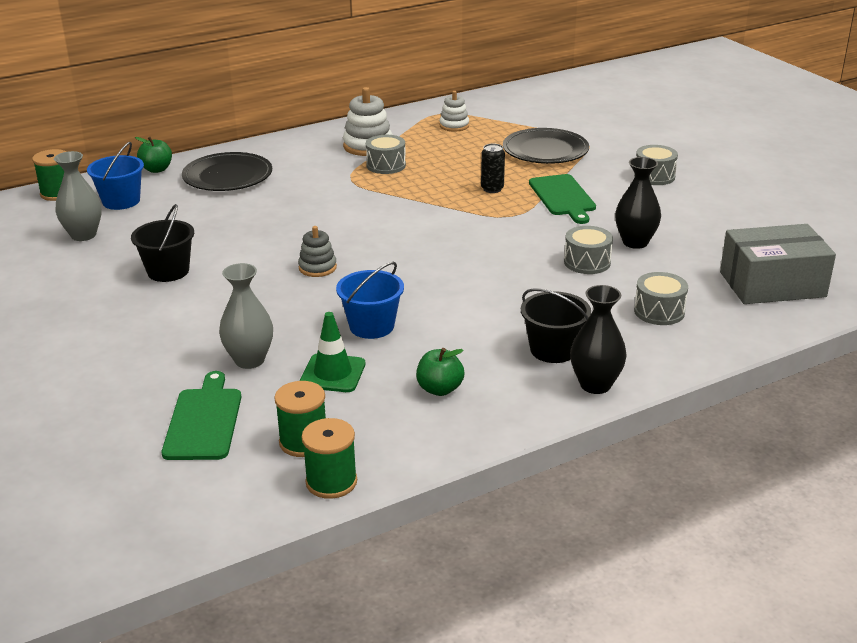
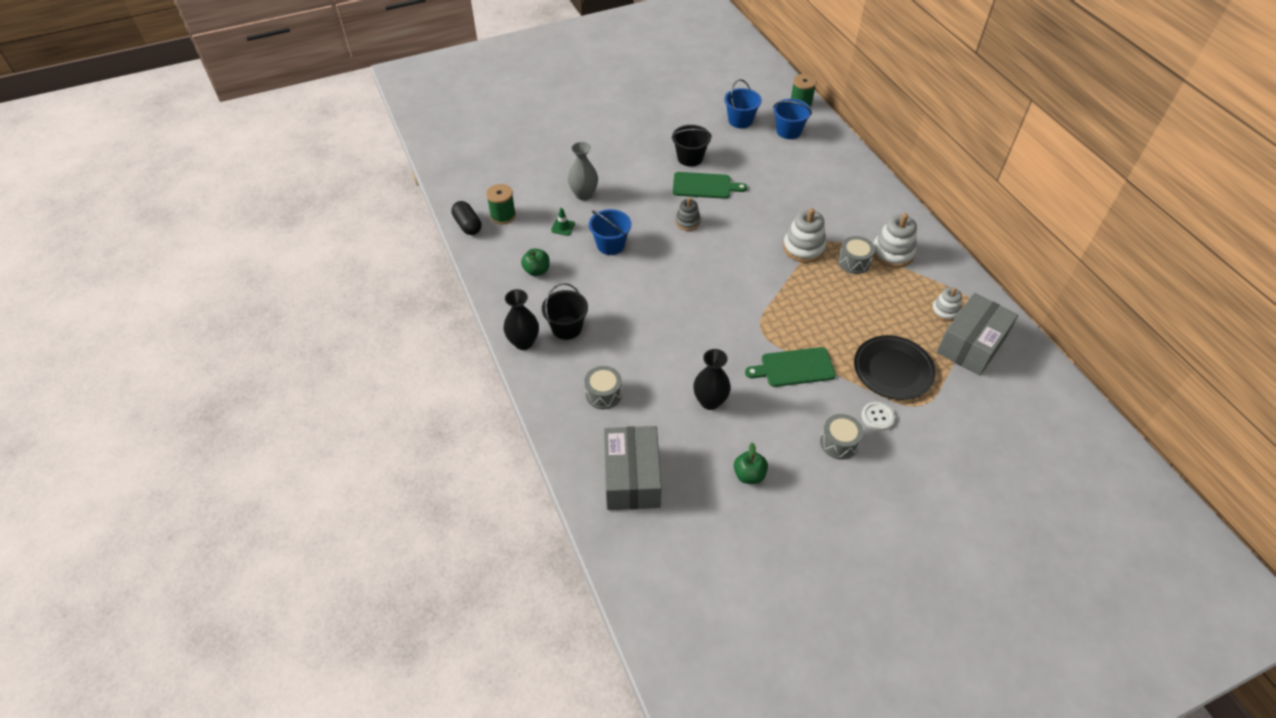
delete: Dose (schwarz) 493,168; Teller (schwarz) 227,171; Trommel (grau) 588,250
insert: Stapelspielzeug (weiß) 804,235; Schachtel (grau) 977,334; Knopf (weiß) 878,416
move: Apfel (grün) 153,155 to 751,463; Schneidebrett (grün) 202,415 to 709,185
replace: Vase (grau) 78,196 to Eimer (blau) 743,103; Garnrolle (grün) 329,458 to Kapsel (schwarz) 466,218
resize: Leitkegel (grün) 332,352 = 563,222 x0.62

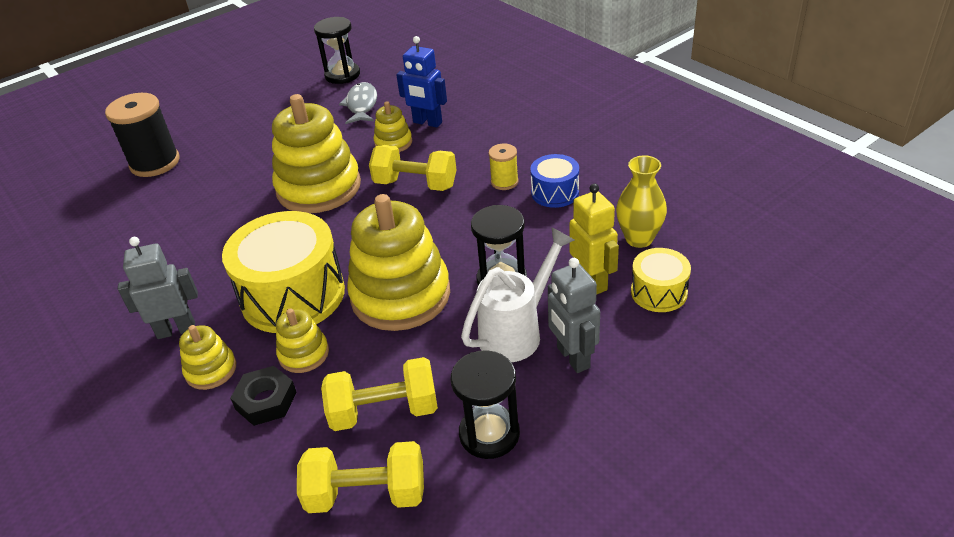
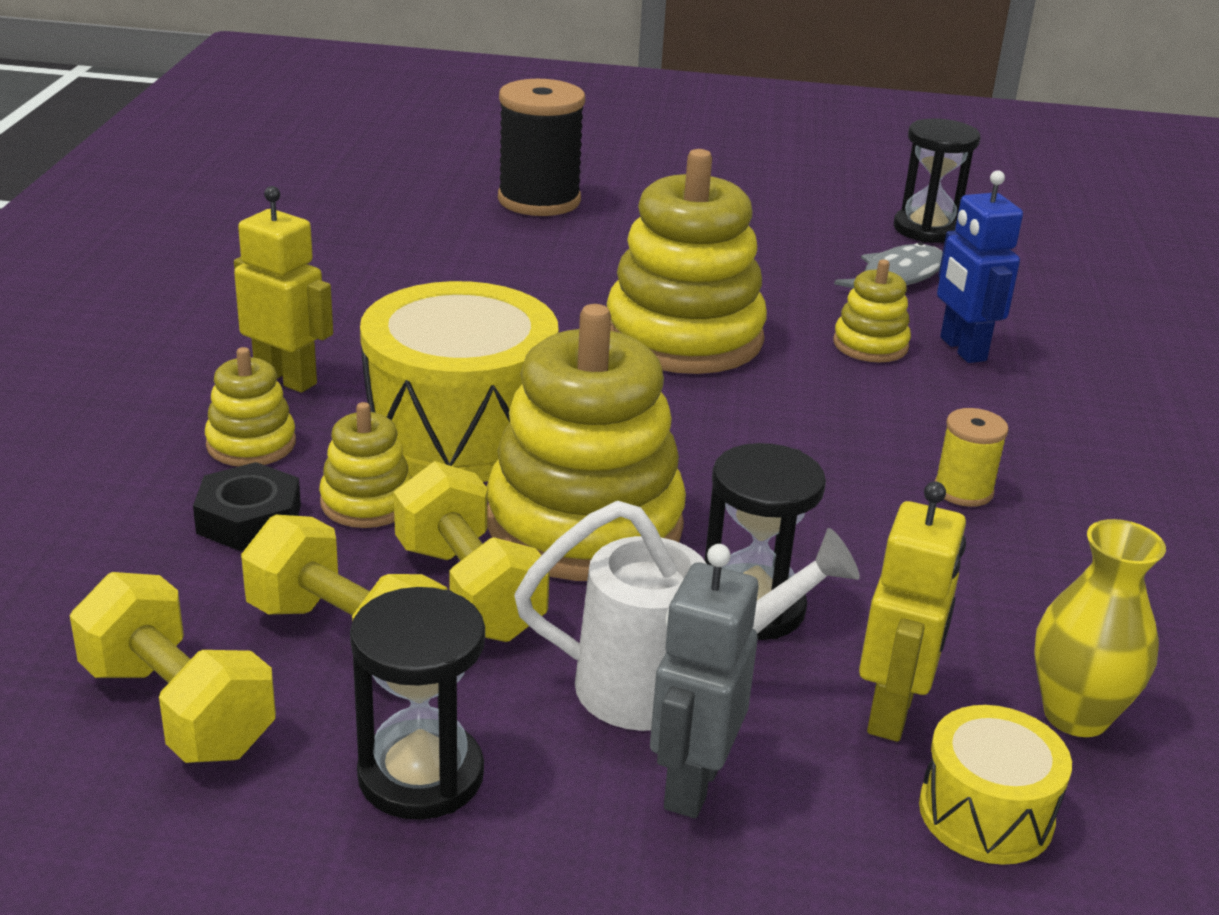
delete: Trommel (blau) 554,181
move: Hantel (gelb) 412,168 to 472,551
recolor: Roboter (grau) 158,288 to Roboter (gelb) 283,289

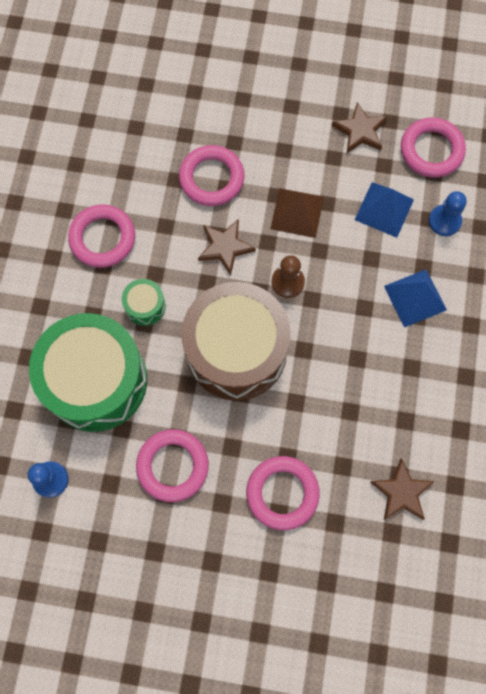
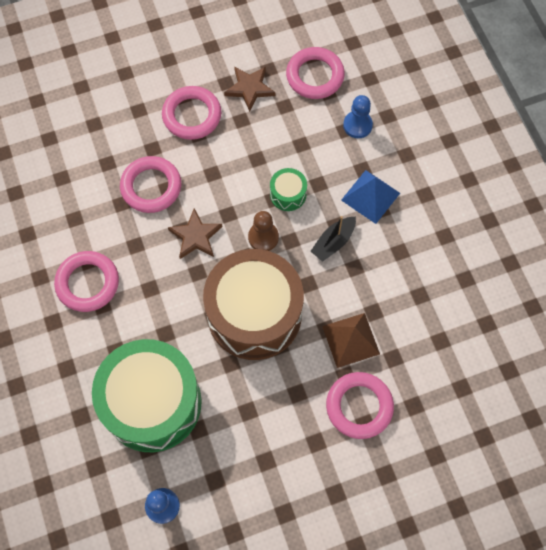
delete: Pyramide (blau) 384,210; Stern (braun) 402,489
insert: Boot (schwarz) 333,239
move: Pyramide (braun) 297,213 to 351,340; Trommel (grün) 144,302 to 288,189; Ring (rosa) 172,465 to 191,113

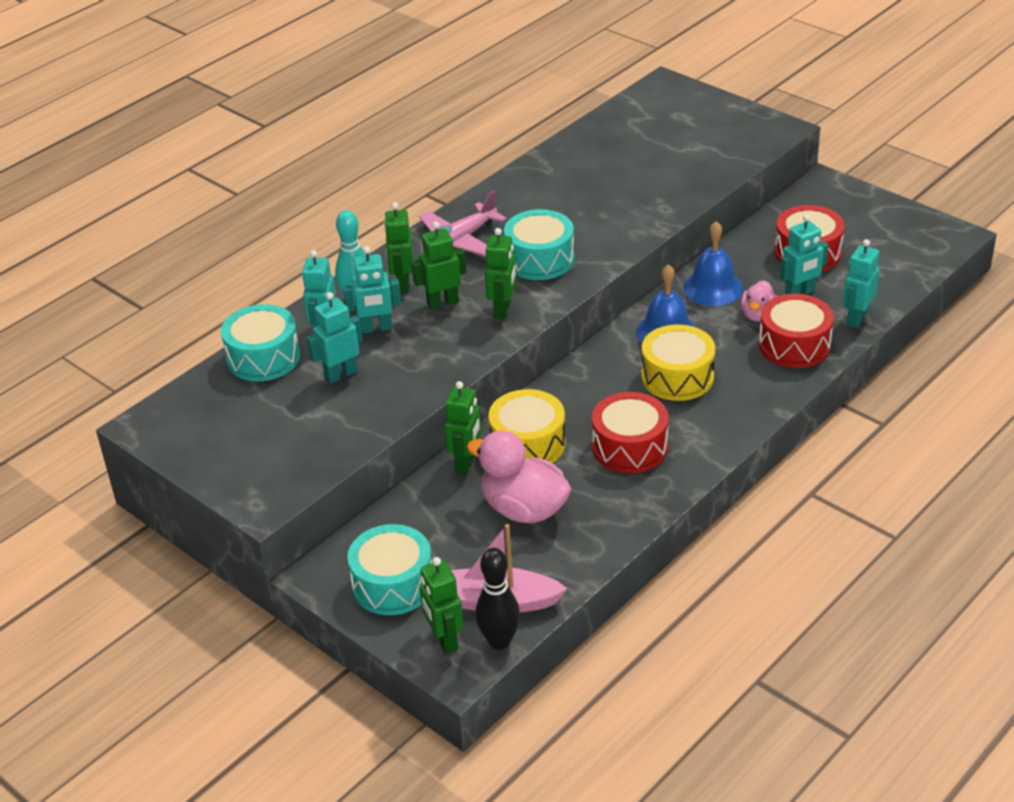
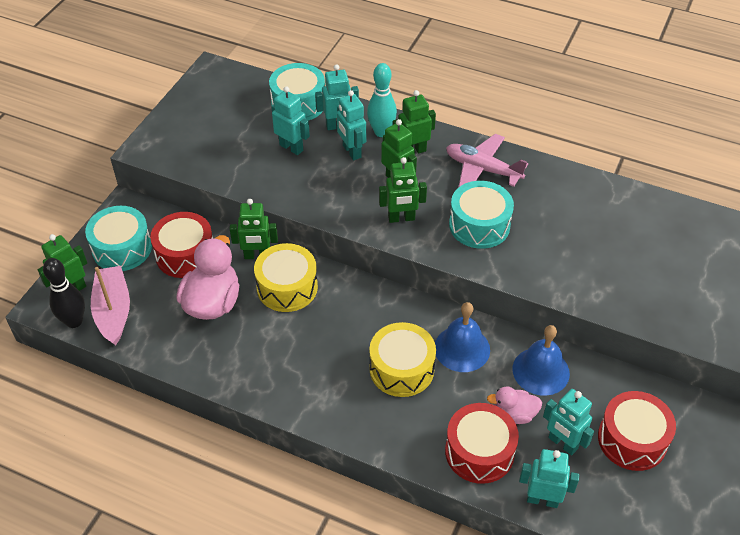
move: Trommel (rot) 630,432 to 181,245

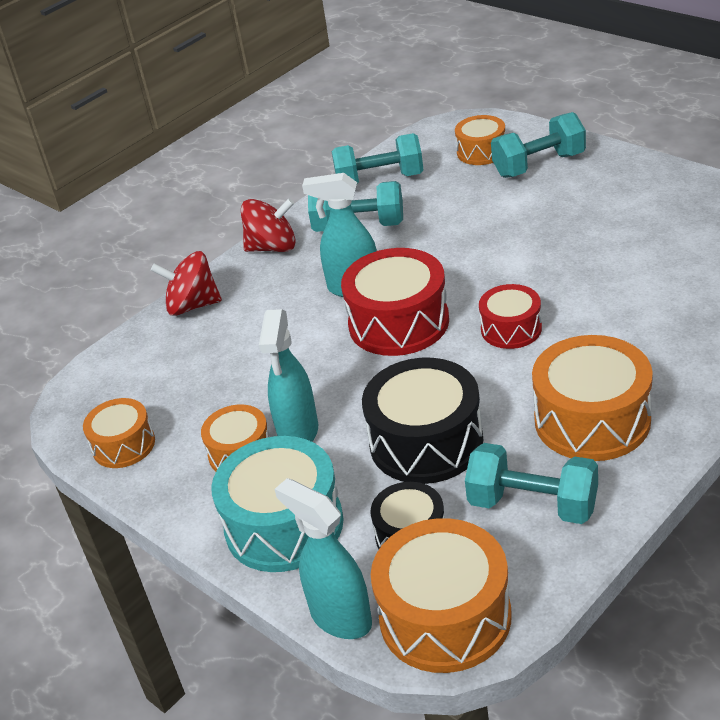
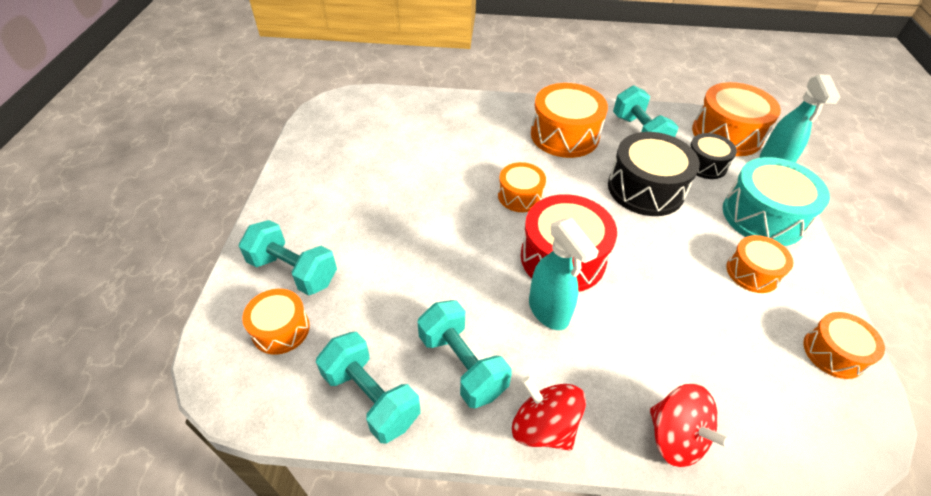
delete: Sprühflasche (türkis) 288,375
recolor: Trommel (rot) 510,316 to Trommel (orange) 522,187

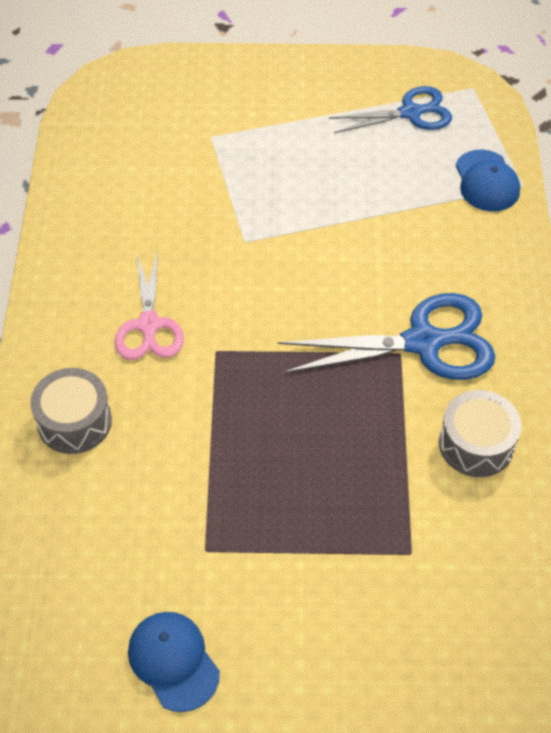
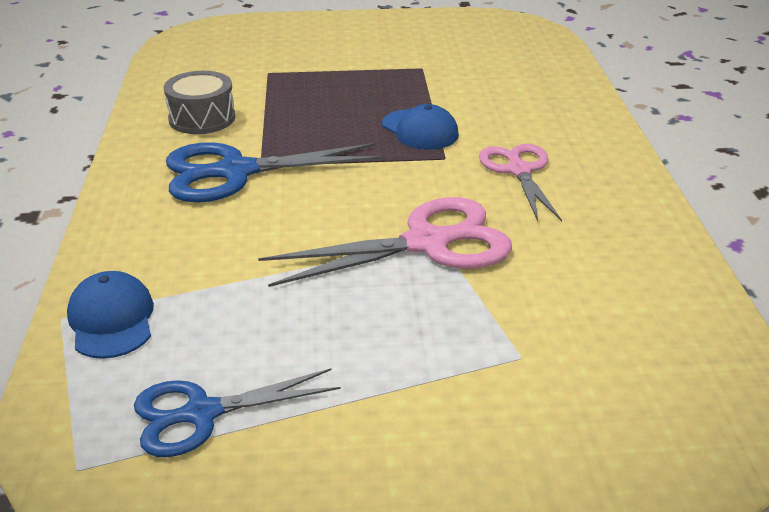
delete: Trommel (grau) 71,411
insert: Schere (rosa) 385,242
move: Kappe (blau) 174,662 to 420,127

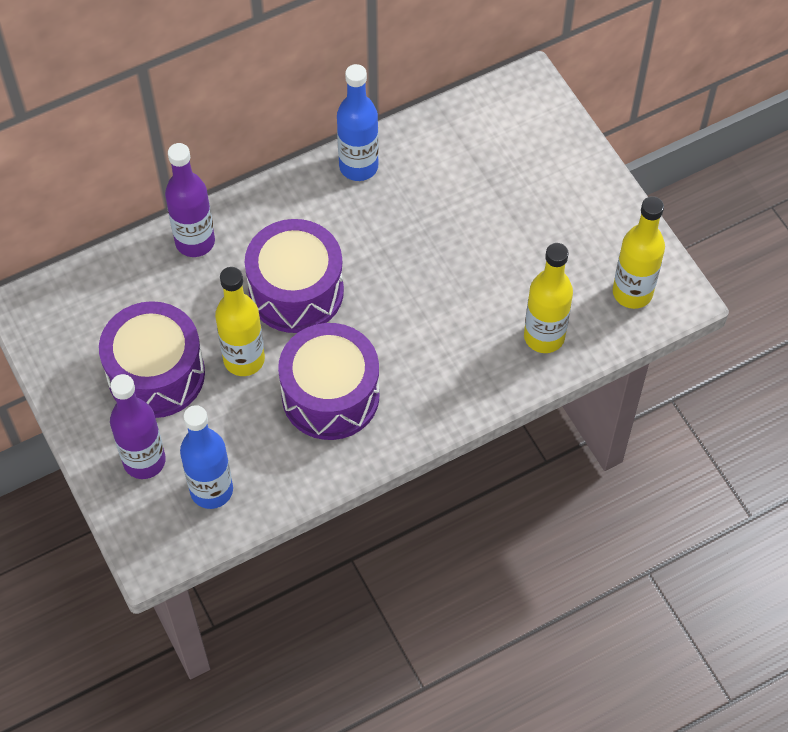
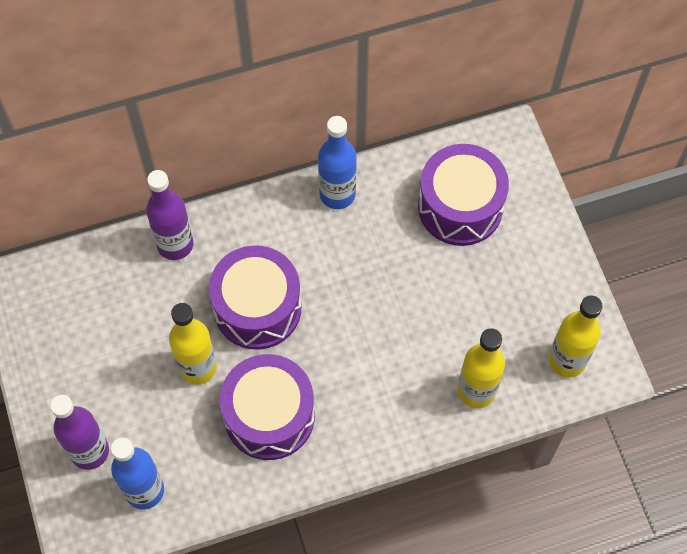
move: Trommel (lila) 152,359 to 463,195

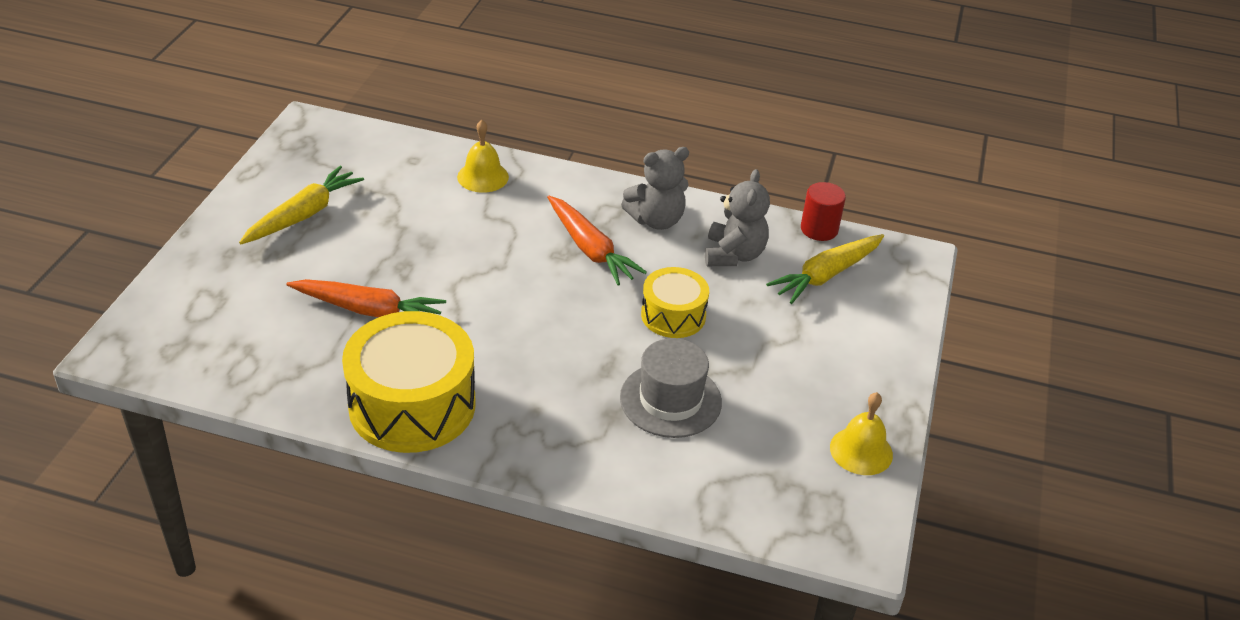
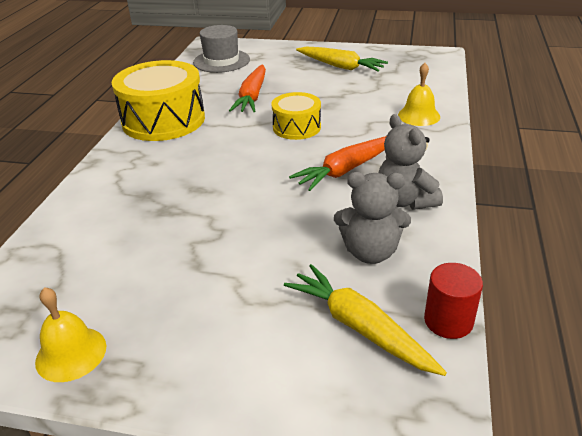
move: Trommel (gelb) 675,302 to 296,116; Hut (grau) 671,388 to 221,49

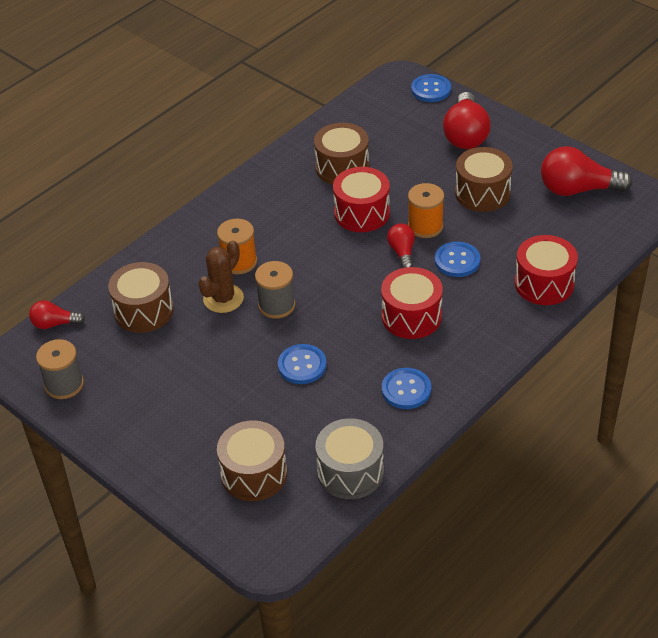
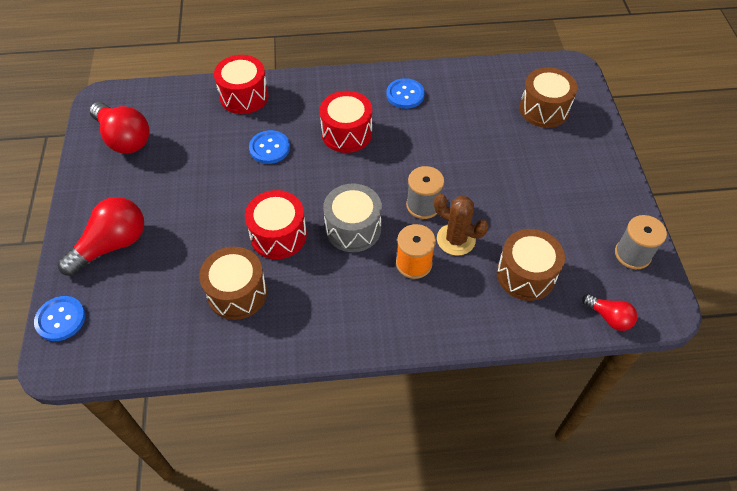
delete: Trommel (braun) 484,179; Garnrolle (orange) 426,210; Glühbirne (rot) 401,245; Knopf (blau) 302,364
move: Trommel (grau) 349,458 to 352,218
rotate: Kaktus (braun) 221,276 = 461,225 45 degrees clockwise

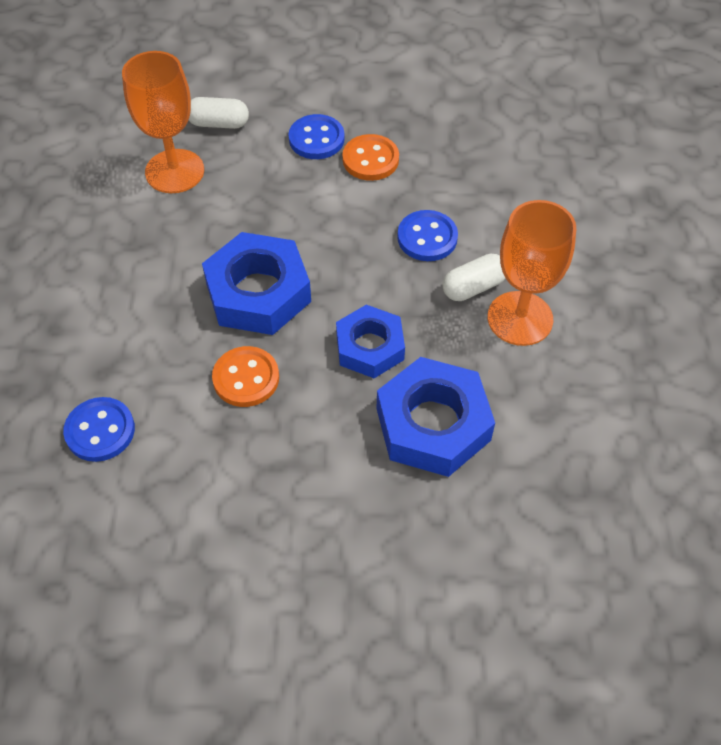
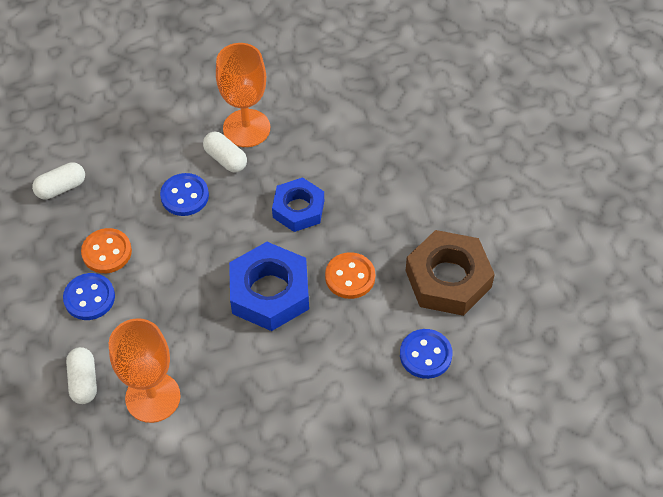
delete: Sechskantmutter (blau) 436,417
insert: Kapsel (weiß) 58,180; Sechskantmutter (braun) 450,273

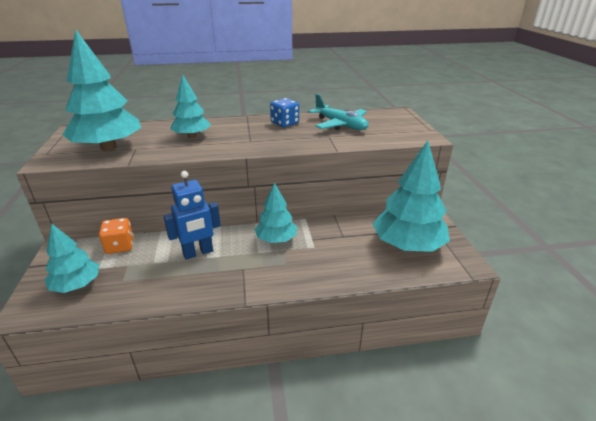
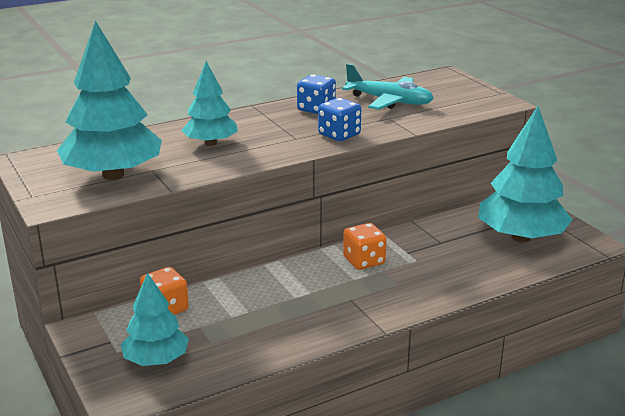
delete: Roboter (blau) 192,215
insert: Spielwürfel (blau) 339,119
replace: Baum (türkis) 276,213 to Spielwürfel (orange) 365,246

